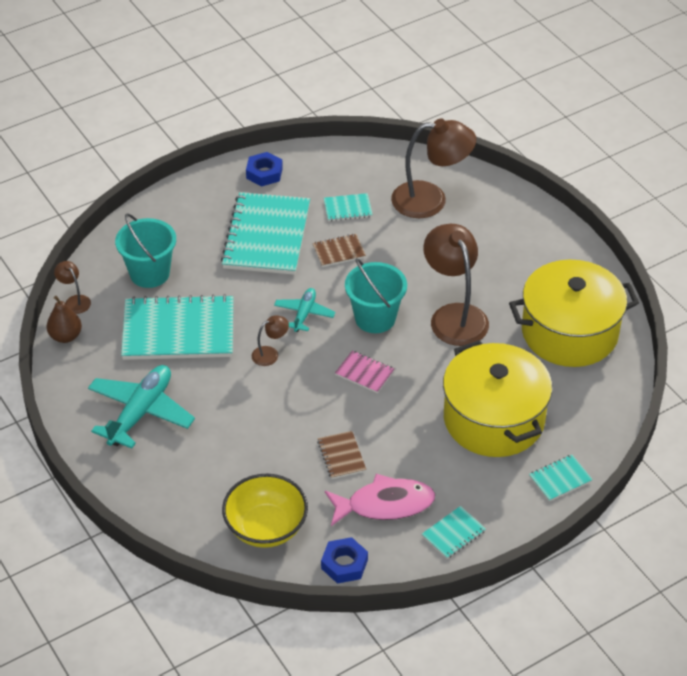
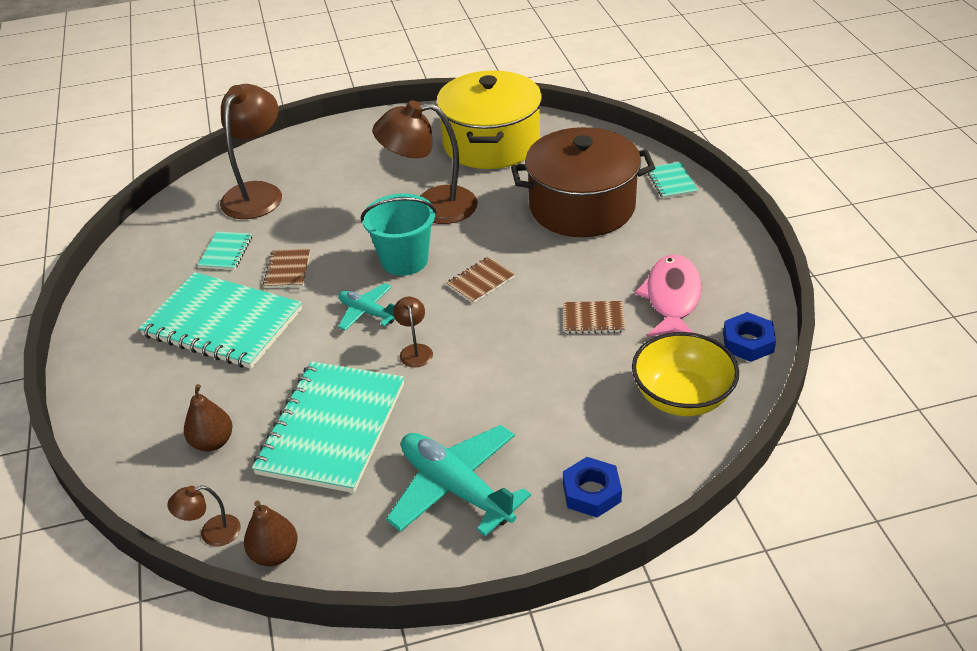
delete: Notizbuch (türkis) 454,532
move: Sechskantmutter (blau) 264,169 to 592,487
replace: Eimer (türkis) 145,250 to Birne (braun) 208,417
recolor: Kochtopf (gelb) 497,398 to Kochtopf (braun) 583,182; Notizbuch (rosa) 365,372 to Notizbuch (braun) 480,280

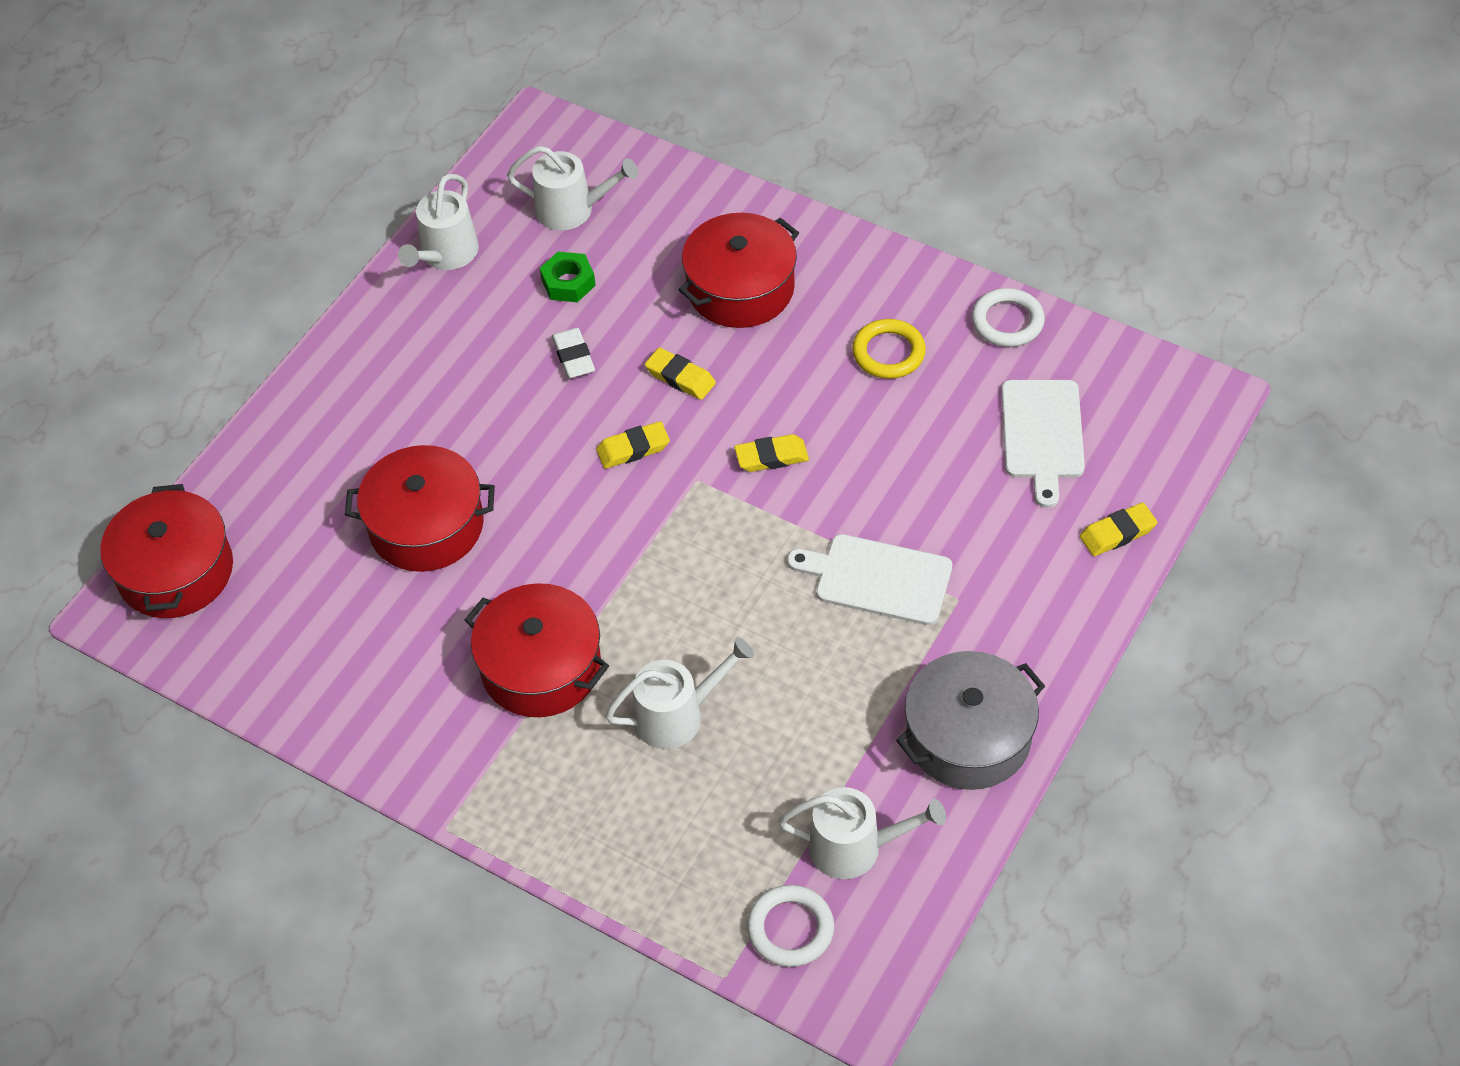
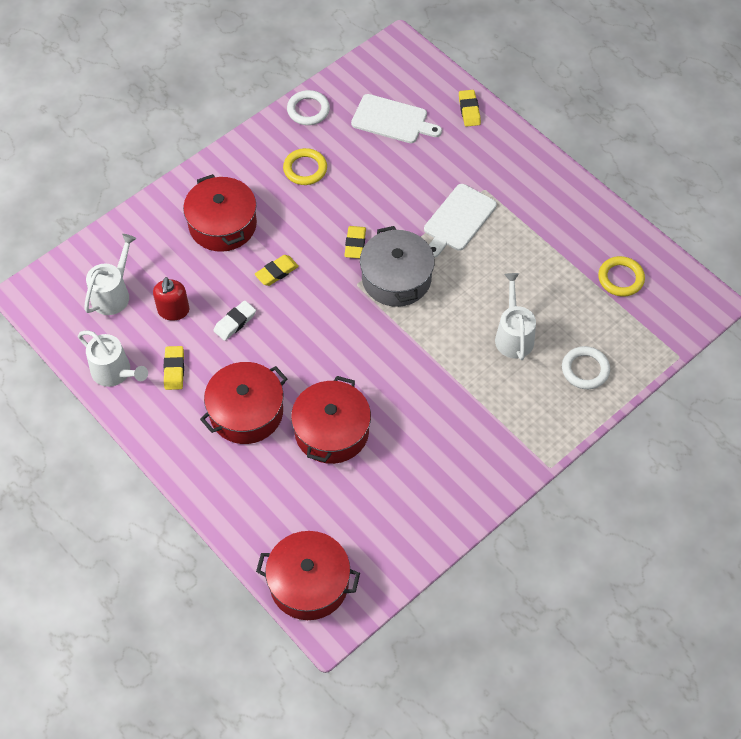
move: Radiergummi (gelb) 633,445 to 174,368; Kochtopf (rot) 537,650 to 243,403; Kochtopf (grau) 970,720 to 397,266; Ring (weiß) 790,926 to 586,367
replace: Sechskantmutter (grün) 568,277 to Seifenspender (rot) 171,299; Gießkanne (weiß) 862,833 to Ring (gelb) 621,276
rotate: Radiergummi (weiß) 573,353 = 234,320 45 degrees counterclockwise

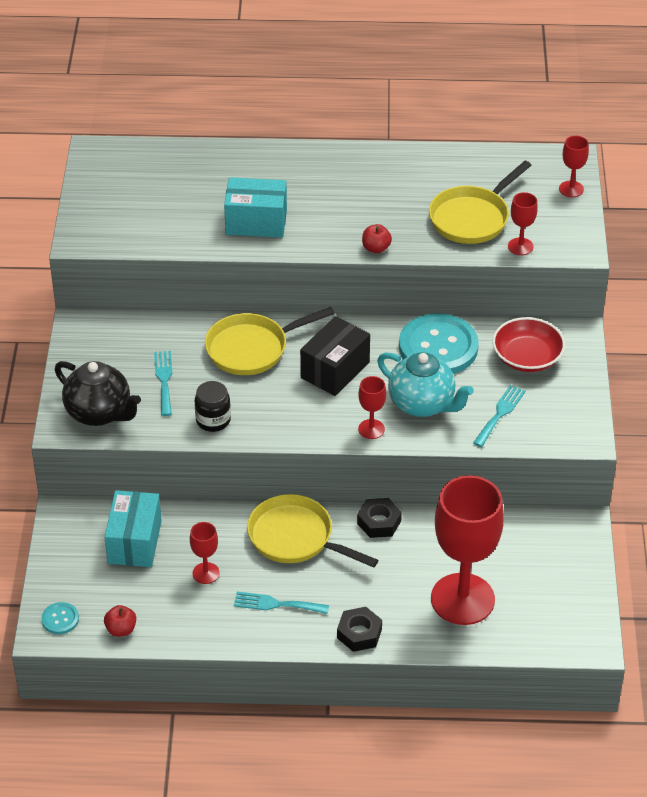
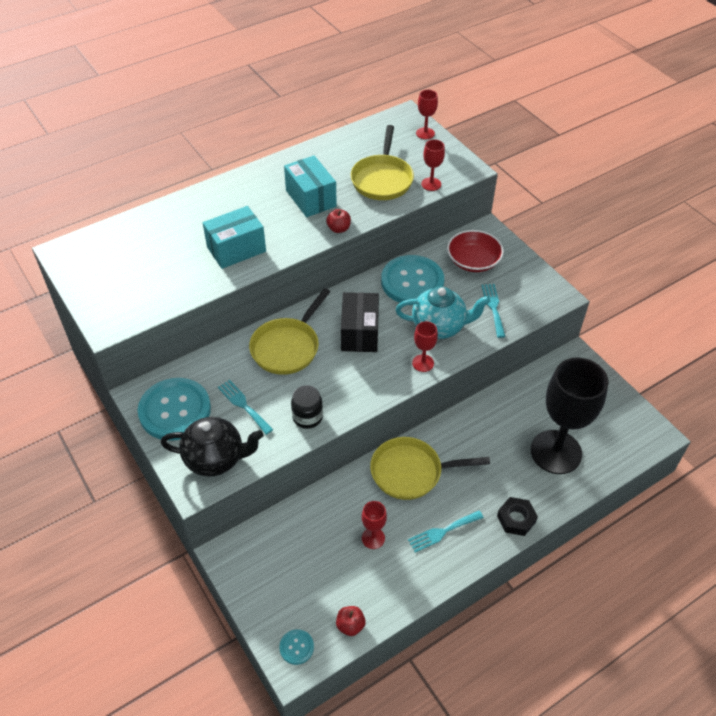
delete: Sechskantmutter (schwarz) 379,518
insert: Knopf (türkis) 174,409
move: Schachtel (türkis) 133,528 to 310,186
recolor: Kelch (rot) 467,550 to Kelch (schwarz) 569,416

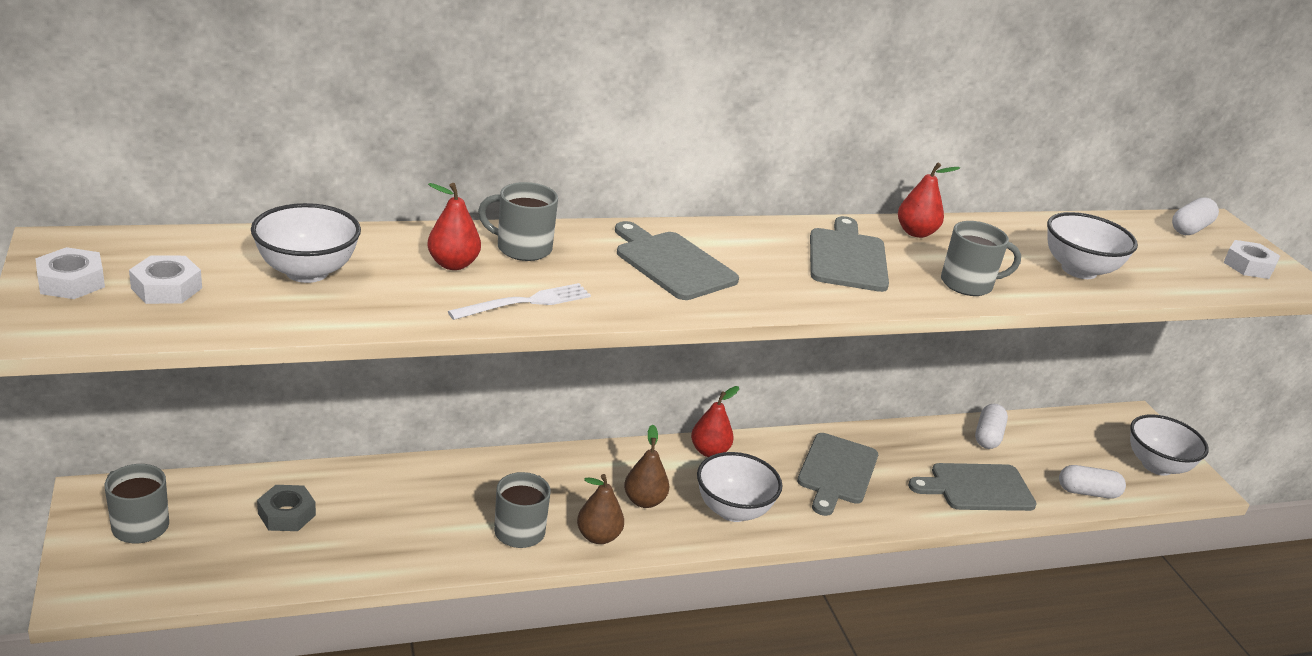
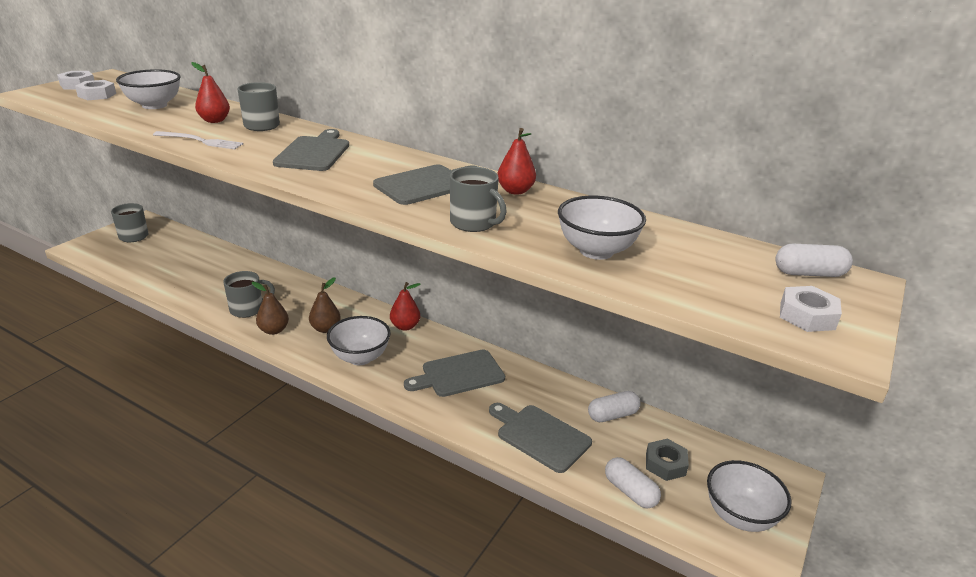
move: Sechskantmutter (grau) 286,508 to 667,460

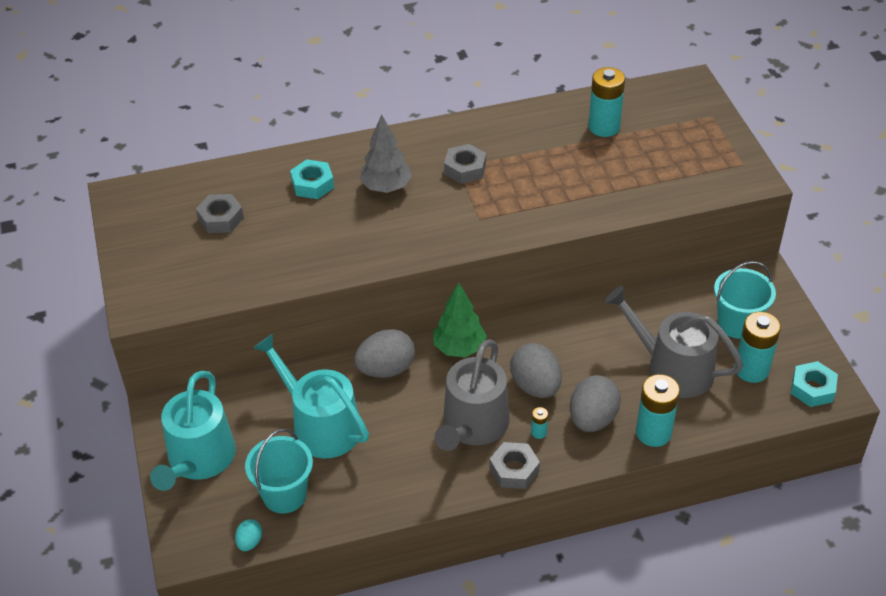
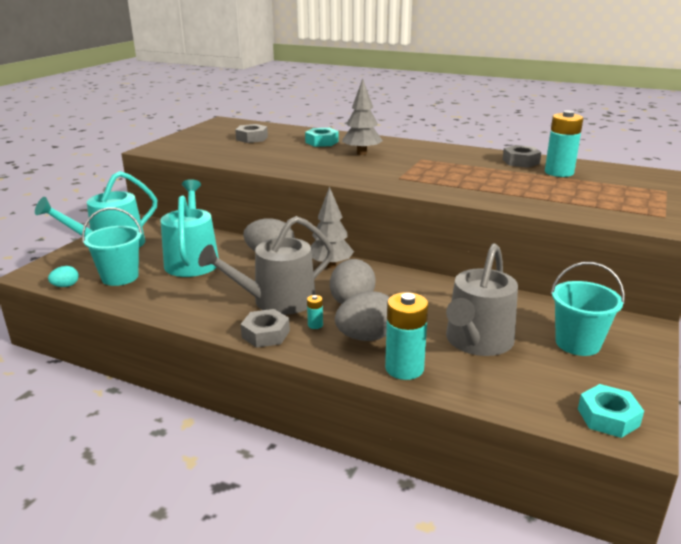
delete: Batterie (türkis) 758,347
move: Sechskantmutter (grau) 465,164 to 522,156
recolor: Baum (grün) 460,320 to Baum (grau) 332,227
rotate: Gießkanne (grau) 674,342 = 482,299 135 degrees counterclockwise

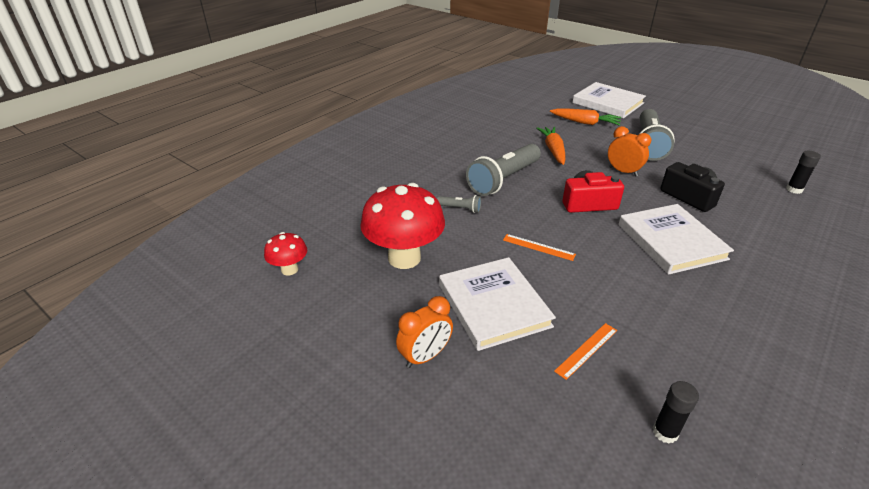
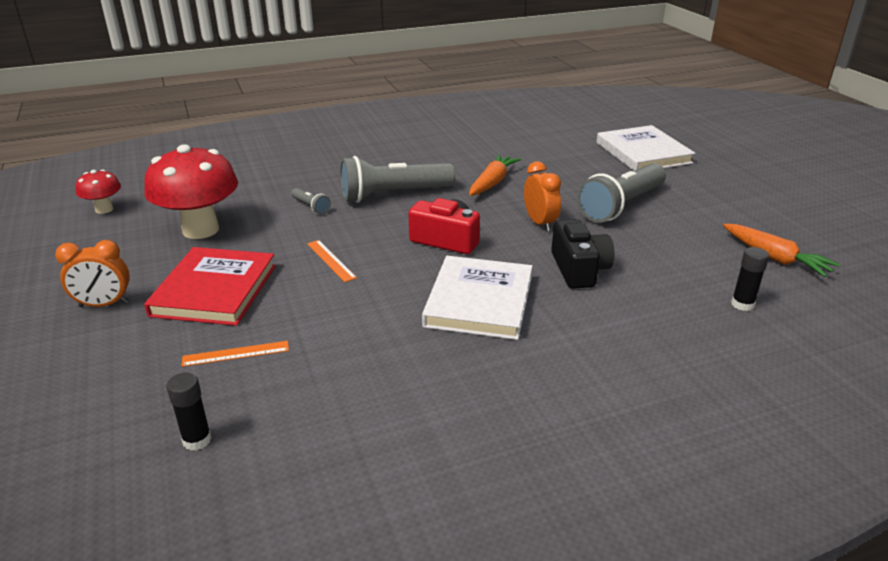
move: Karotte (orange) 585,117 to 781,250
recolor: Buch (weiß) 497,304 to Buch (rot) 210,286

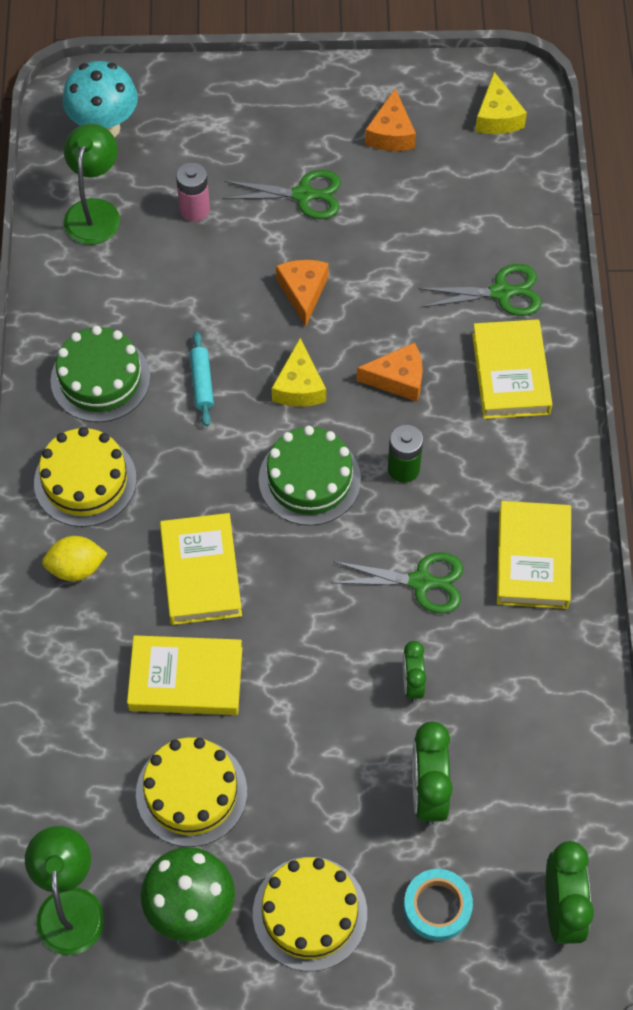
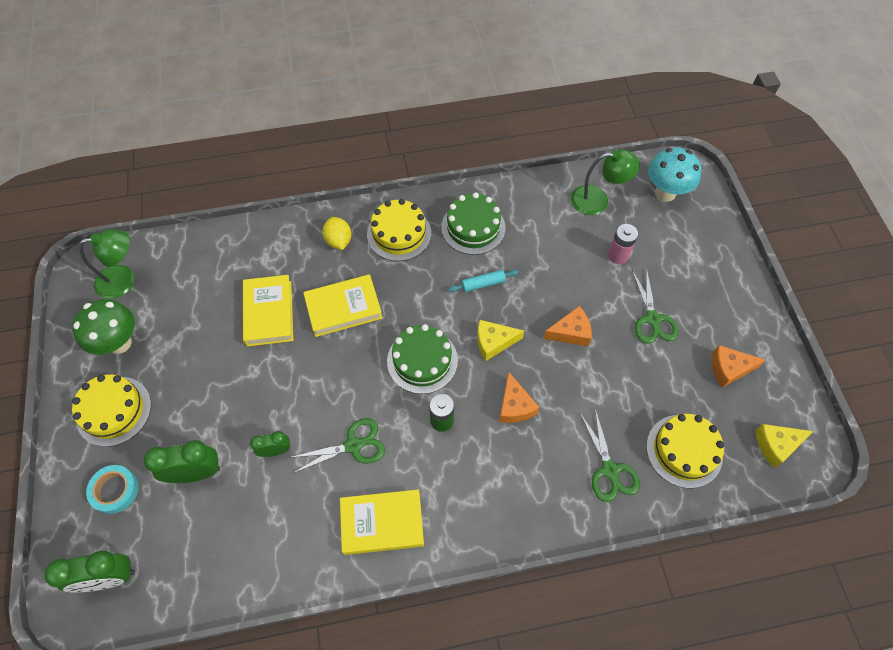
delete: Buch (gelb) 512,369
move: Kuchen (gelb) 191,792 to 685,451
rotate: Schere (grün) 397,582 = 336,445 105 degrees counterclockwise

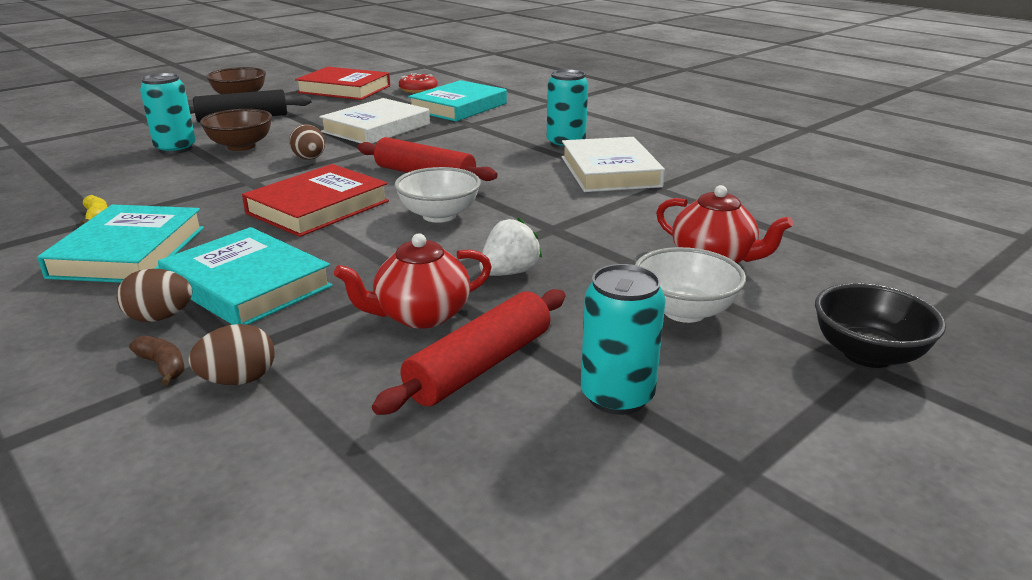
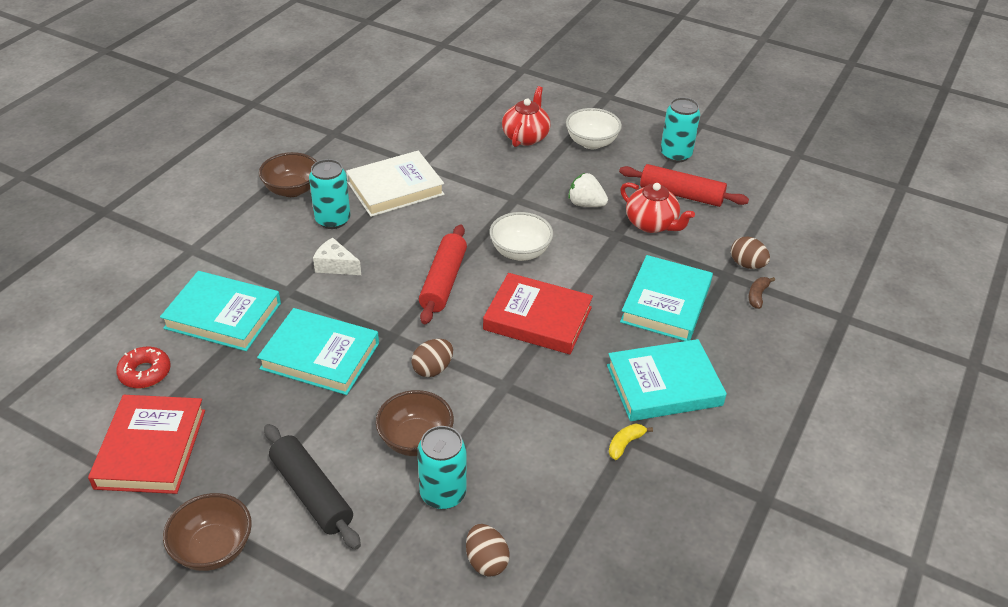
delete: Schüssel (schwarz) 880,325
insert: Schüssel (braun) 288,174; Käse (weiß) 337,256
move: Ei (braun) 154,295 to 488,550
recolor: Buch (weiß) 374,121 to Buch (türkis) 318,351

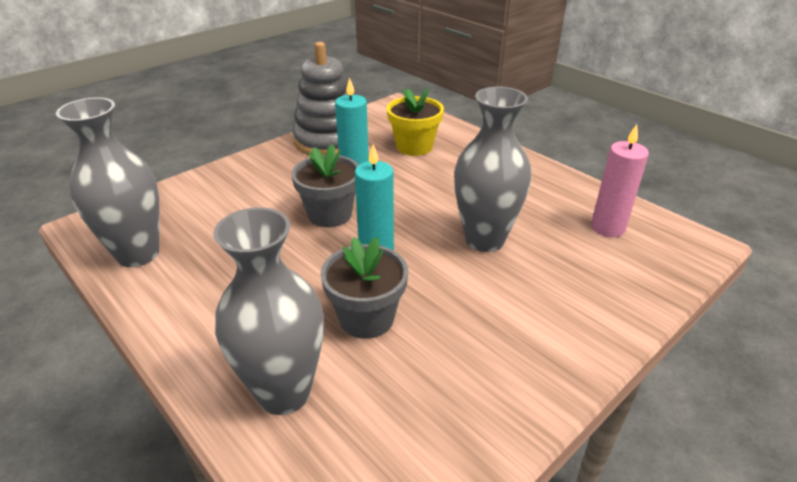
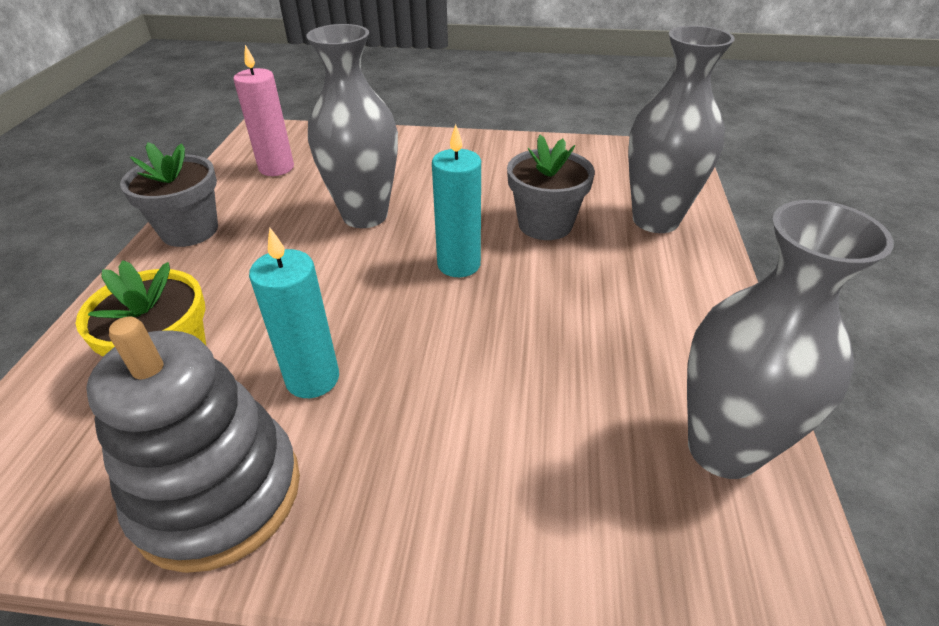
move: Blumentopf (grau) 325,185 to 169,194

